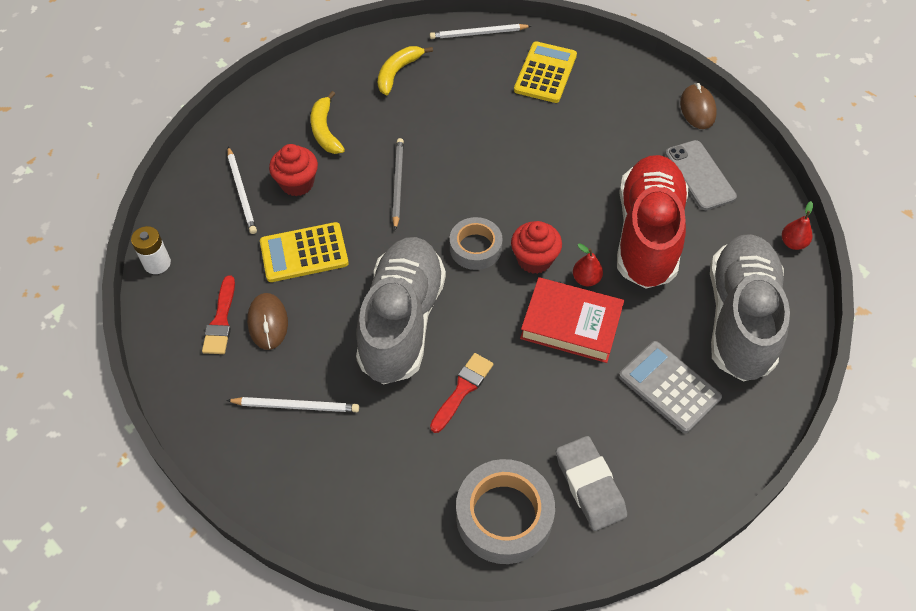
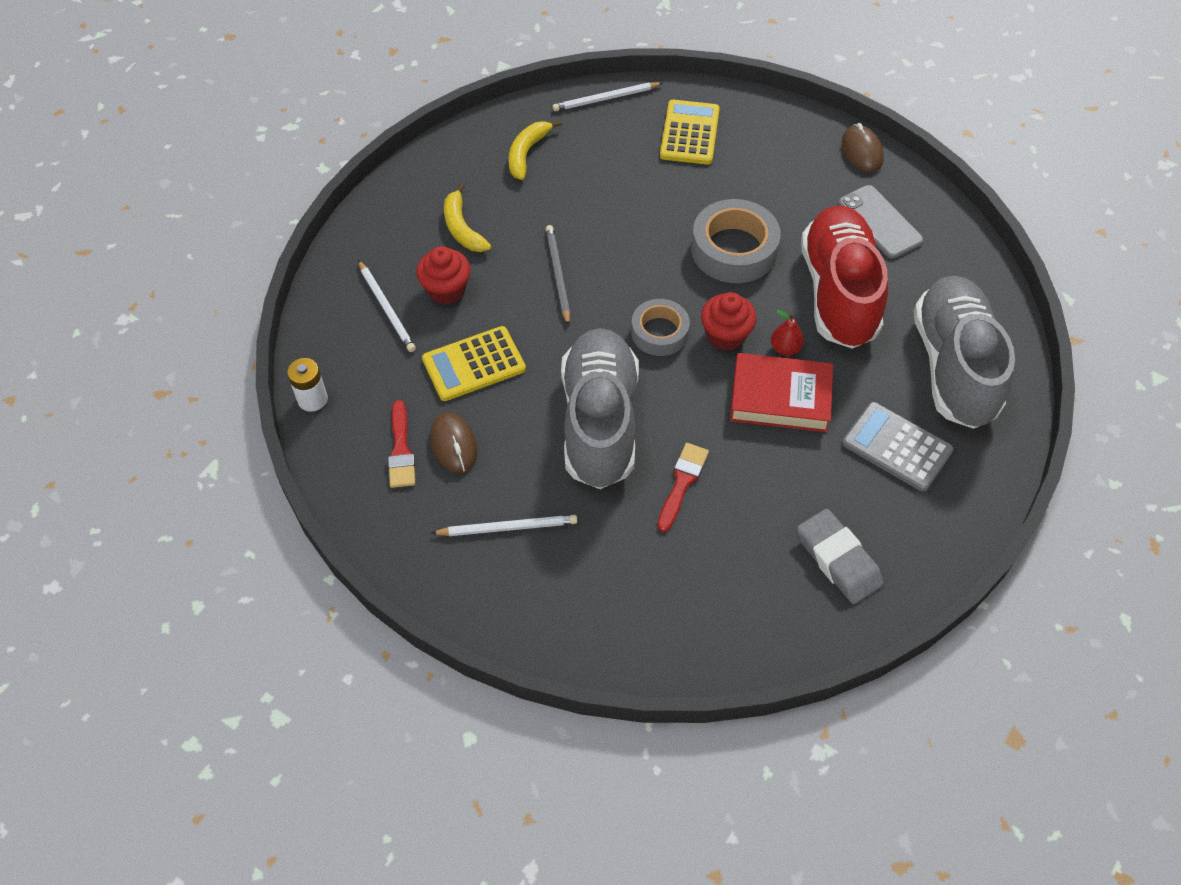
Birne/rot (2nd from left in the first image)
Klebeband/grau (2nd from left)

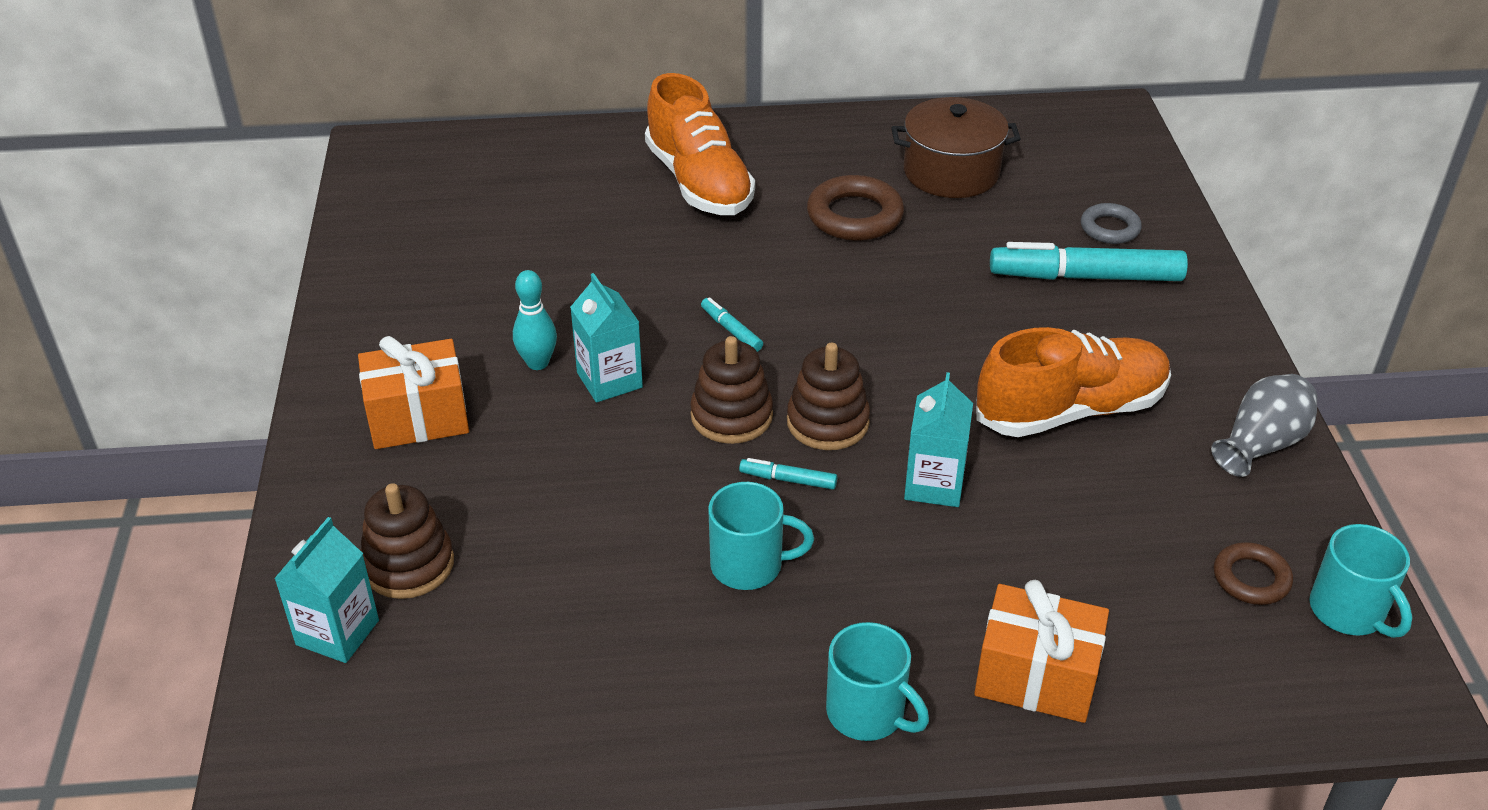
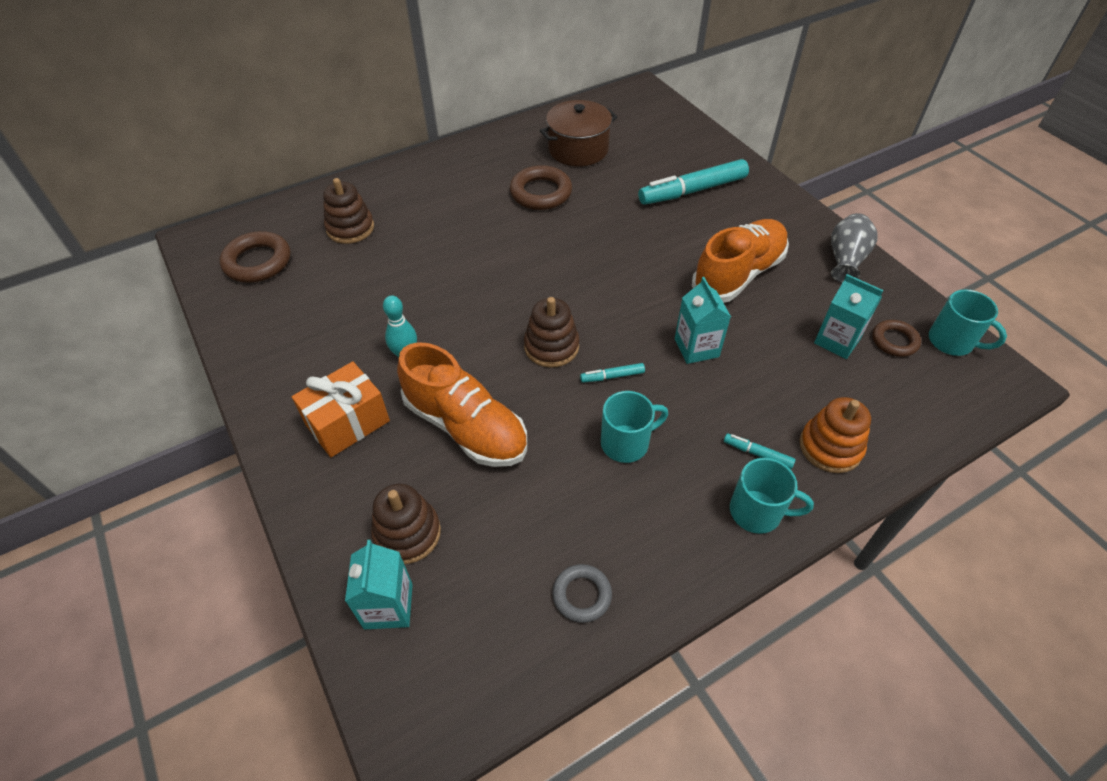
Schuh/orange (1st from left)
Ring/grau
Getränkekarton/türkis (3rd from left)
Filzstift/türkis (3rd from left)
Stapelspielzeug/braun (1st from left)
Stapelspielzeug/orange
Ring/braun (1st from left)

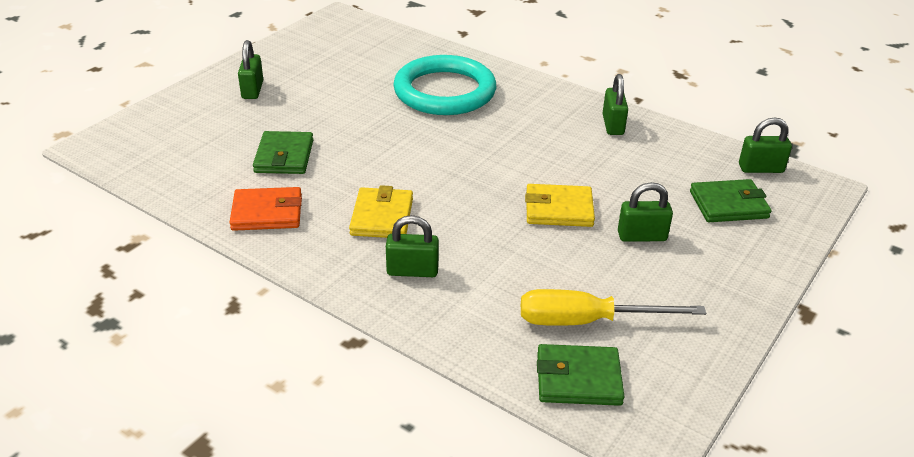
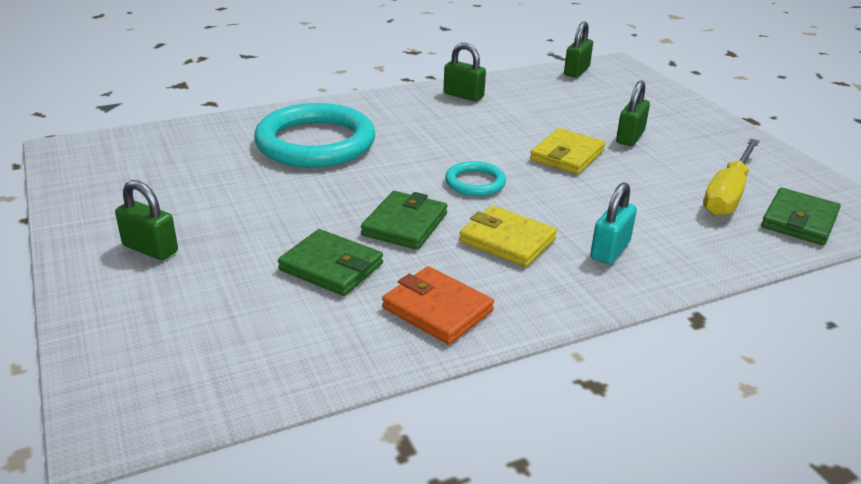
Geldbörse/grün (2nd from left)
Geldbörse/orange
Vorhängeschloss/türkis
Ring/türkis (2nd from left)

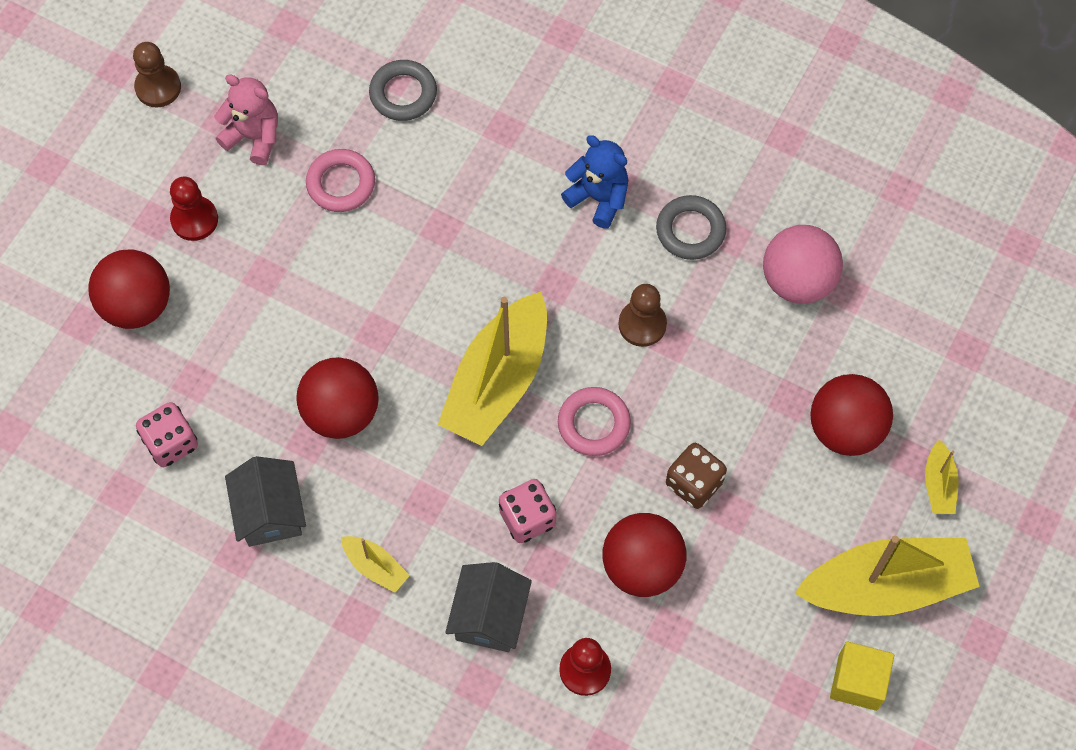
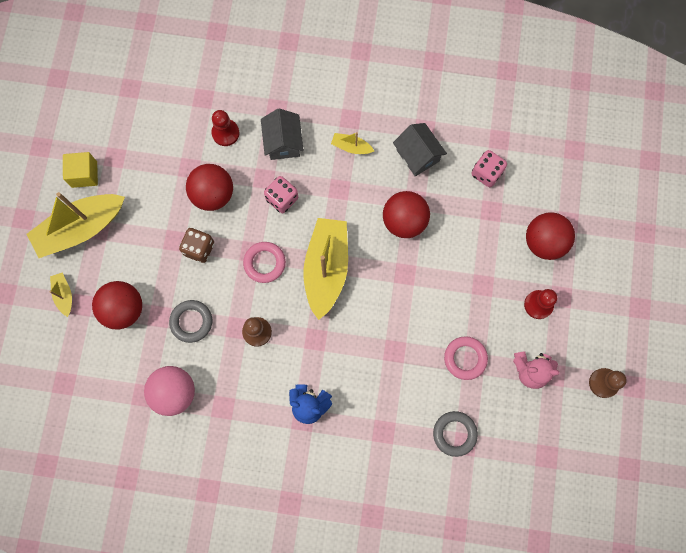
Ring/grau (1st from left)

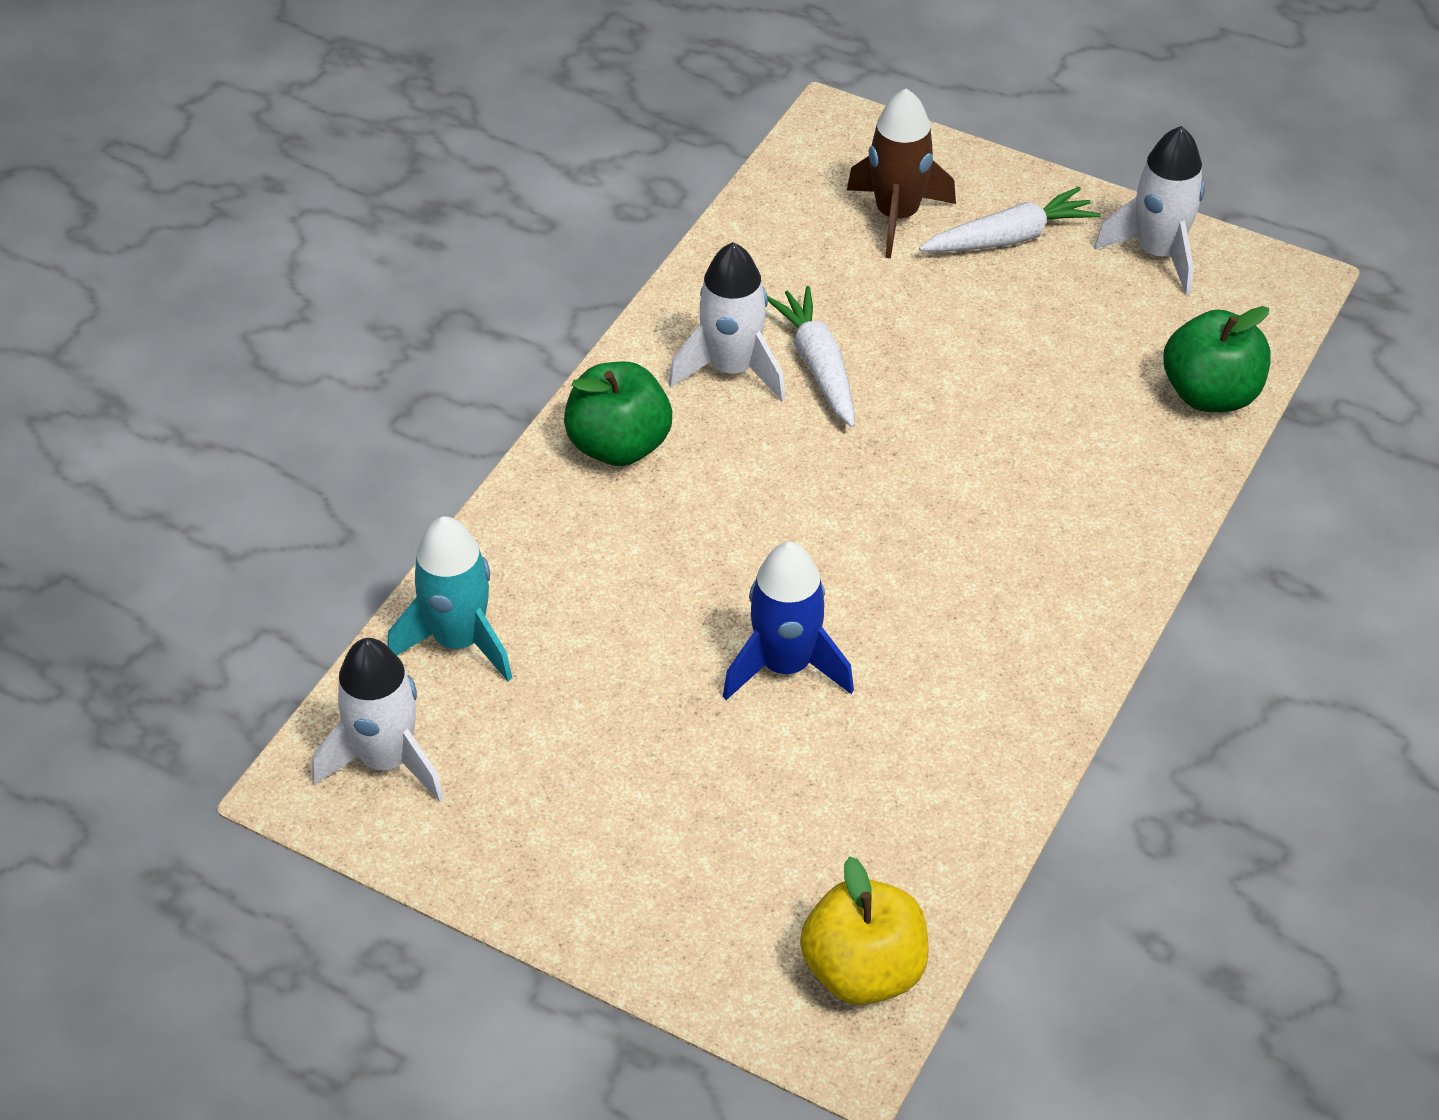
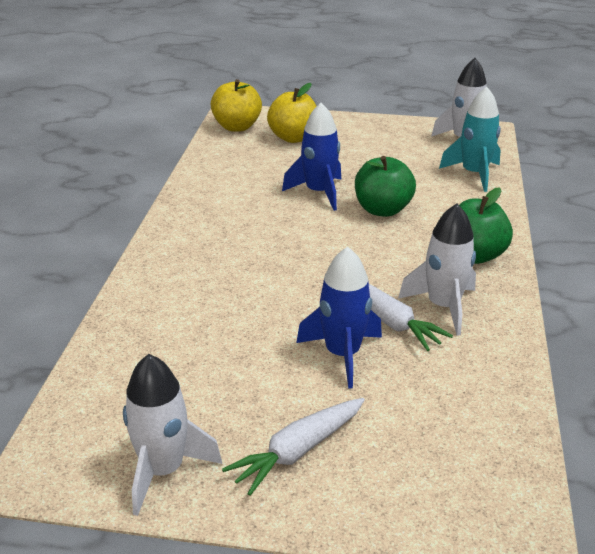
Rakete/braun
Apfel/grün (1st from left)
Apfel/gelb (2nd from left)
Rakete/blau (2nd from left)

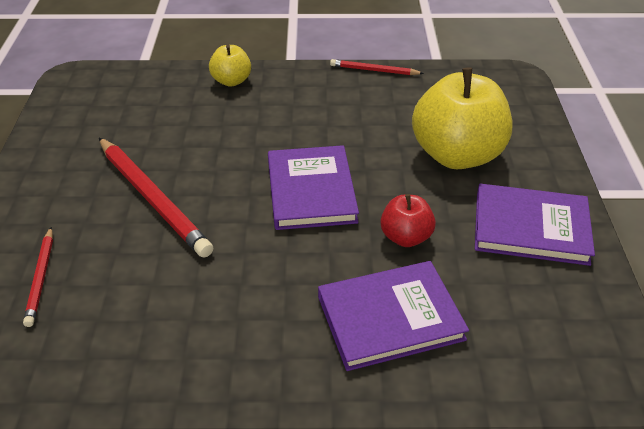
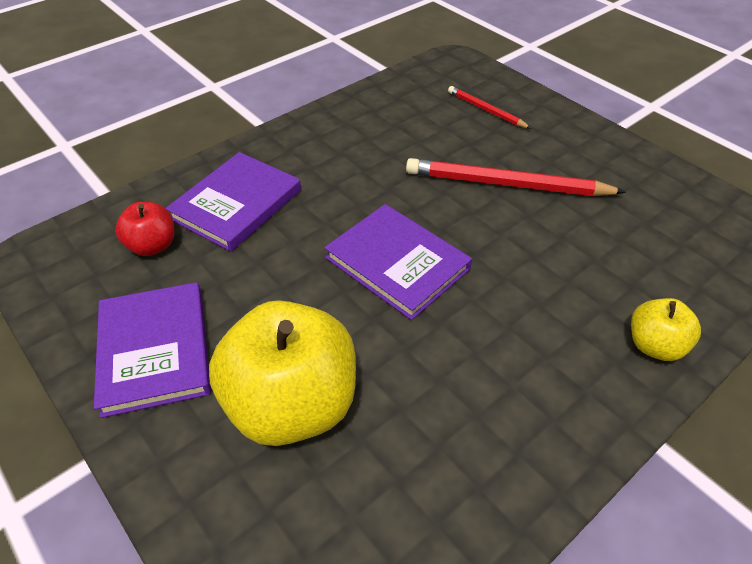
Bleistift/rot (3rd from left in the first image)
Buch/lila (1st from left)
Apfel/rot

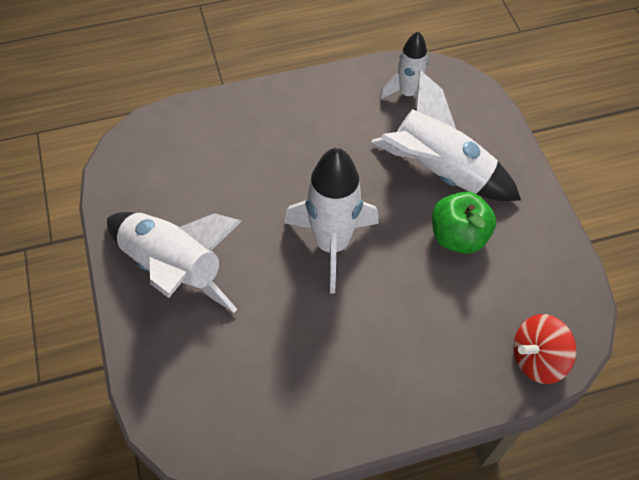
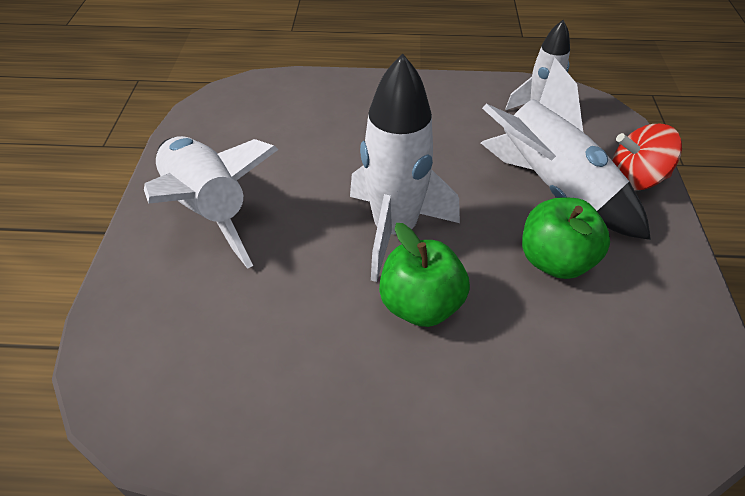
Kreisel/rot
Apfel/grün (1st from left)

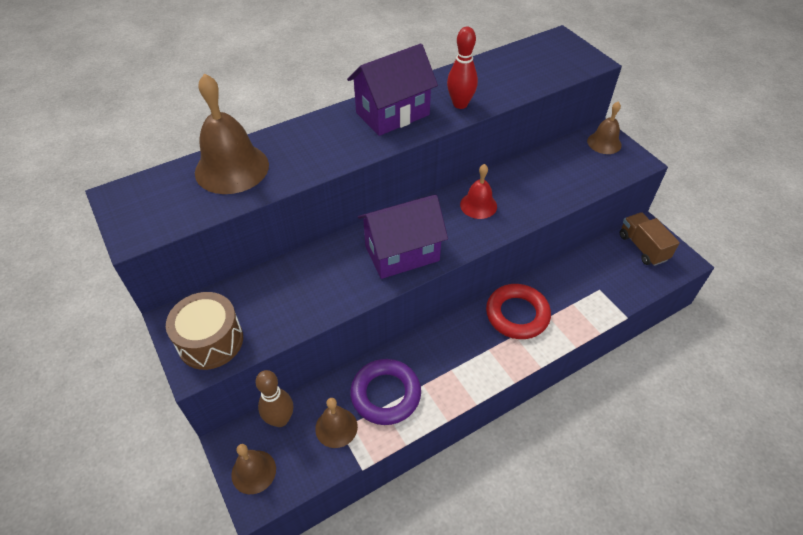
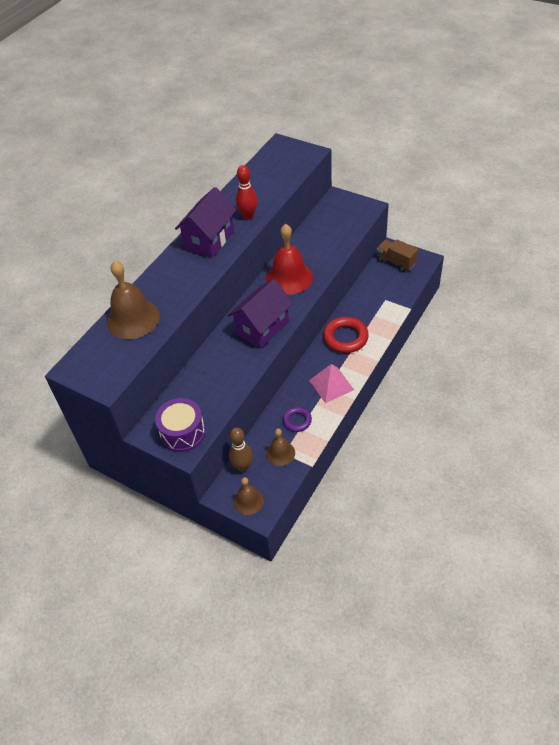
Glocke/braun (4th from left in the first image)
Glocke/rot
Trommel/lila
Ring/lila
Pyramide/rosa

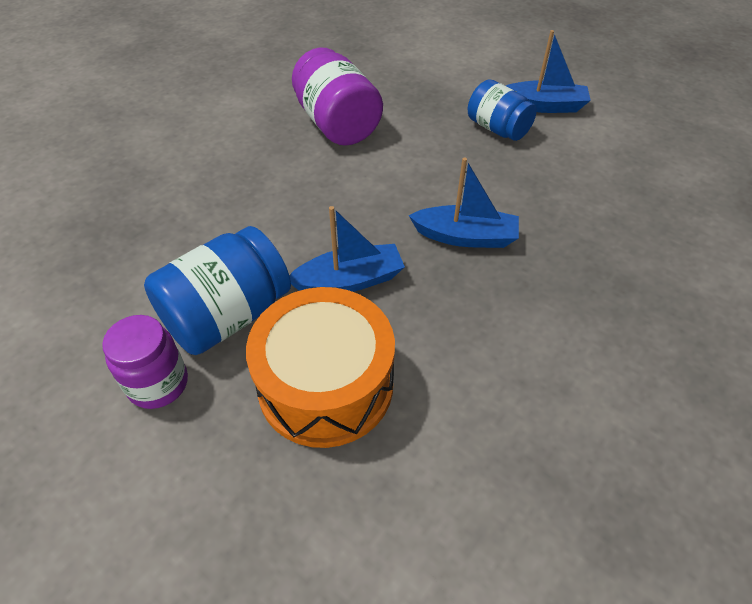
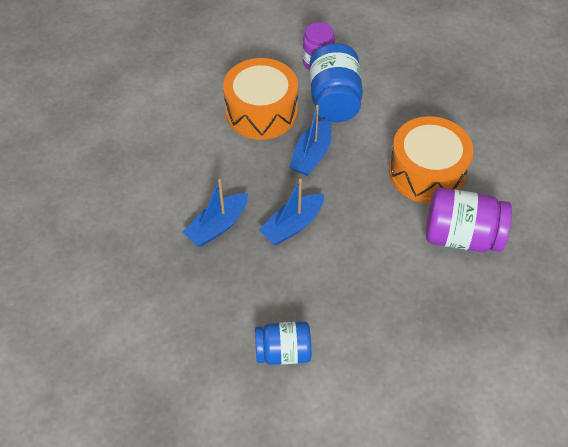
Boot/blau (1st from left)
Einmachglas/blau (1st from left)
Trommel/orange (2nd from left)

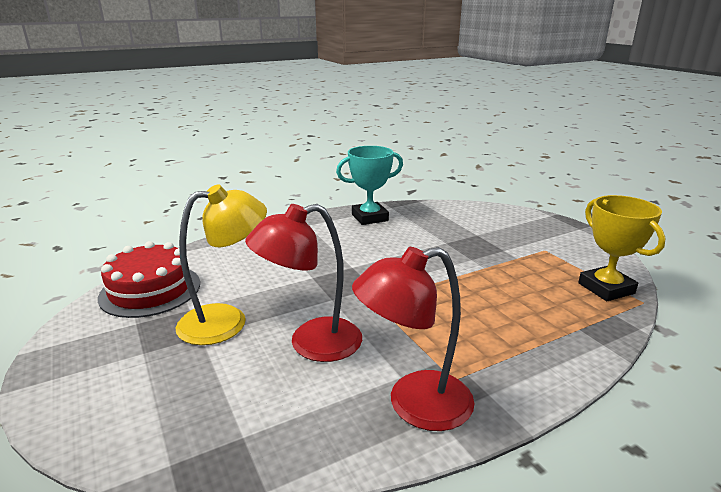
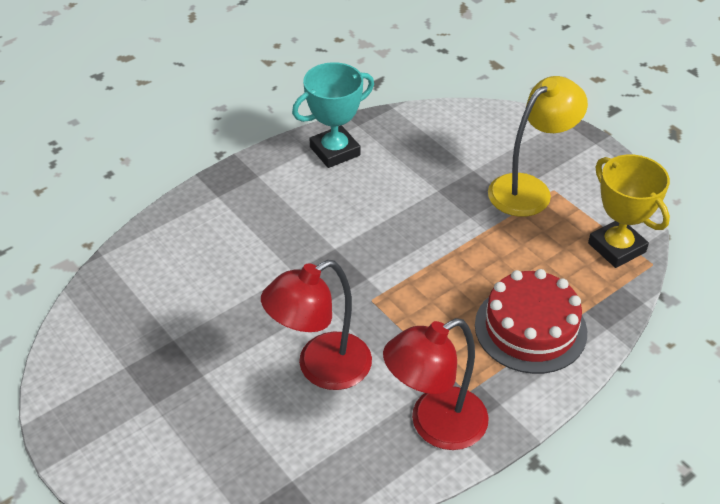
Lampe/gelb
Kuchen/rot

